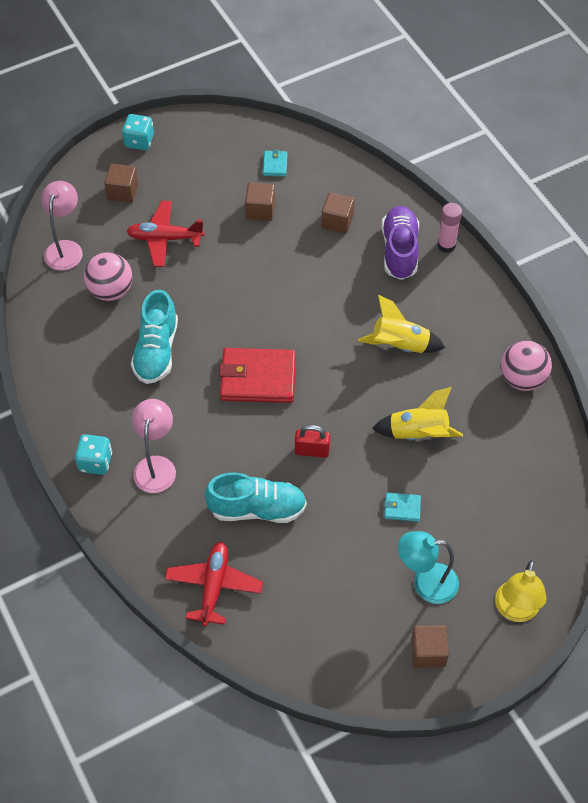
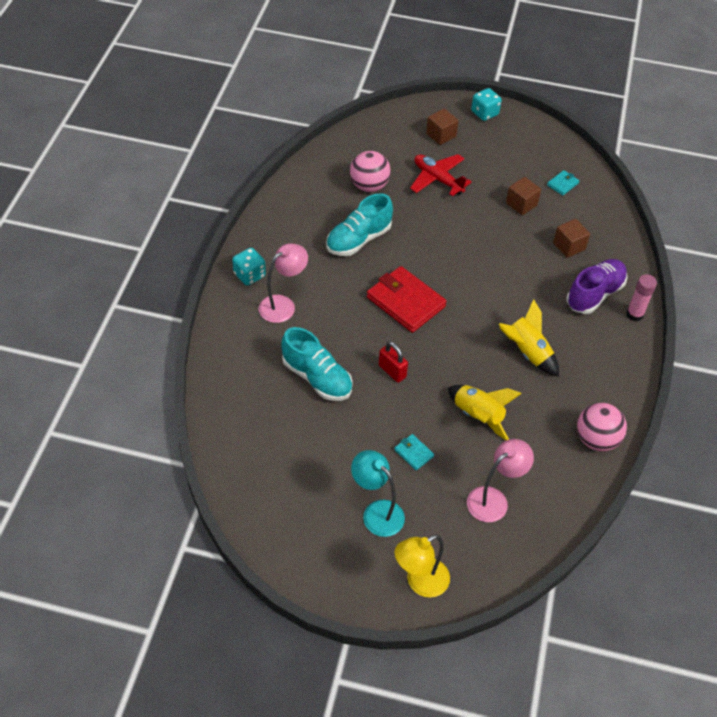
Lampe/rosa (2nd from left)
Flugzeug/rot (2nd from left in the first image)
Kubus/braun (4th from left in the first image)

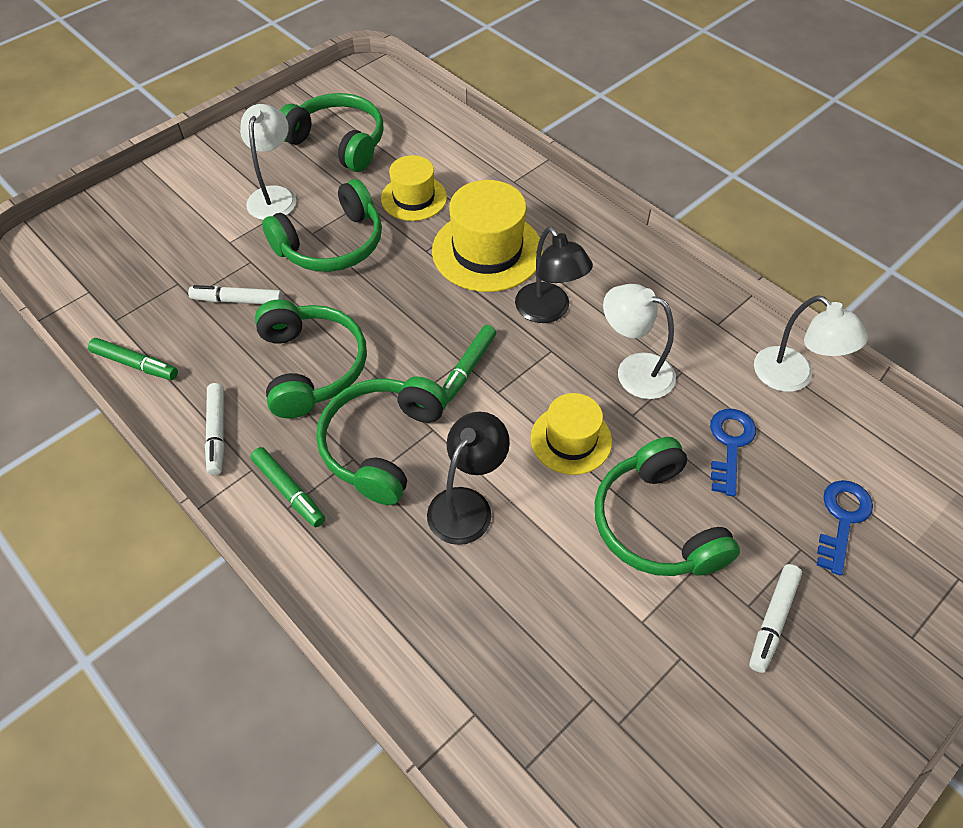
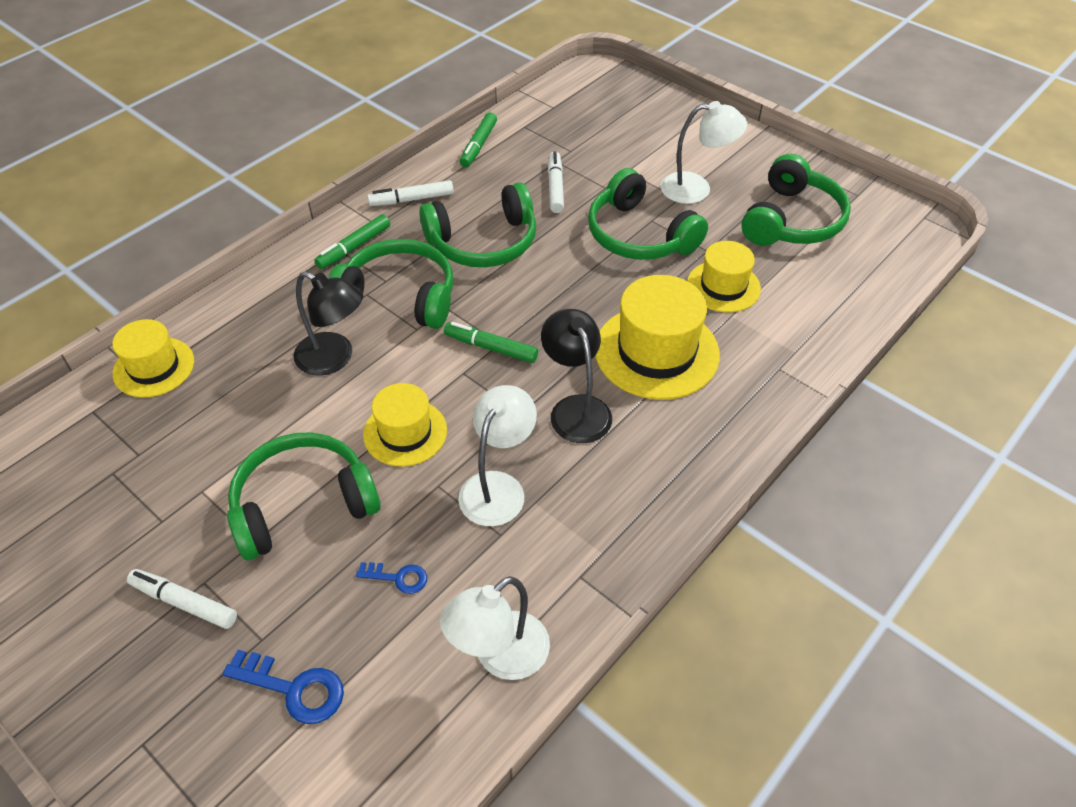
Lampe/schwarz (2nd from left)
Schlüssel/blau (2nd from left)
Hut/gelb (1st from left)

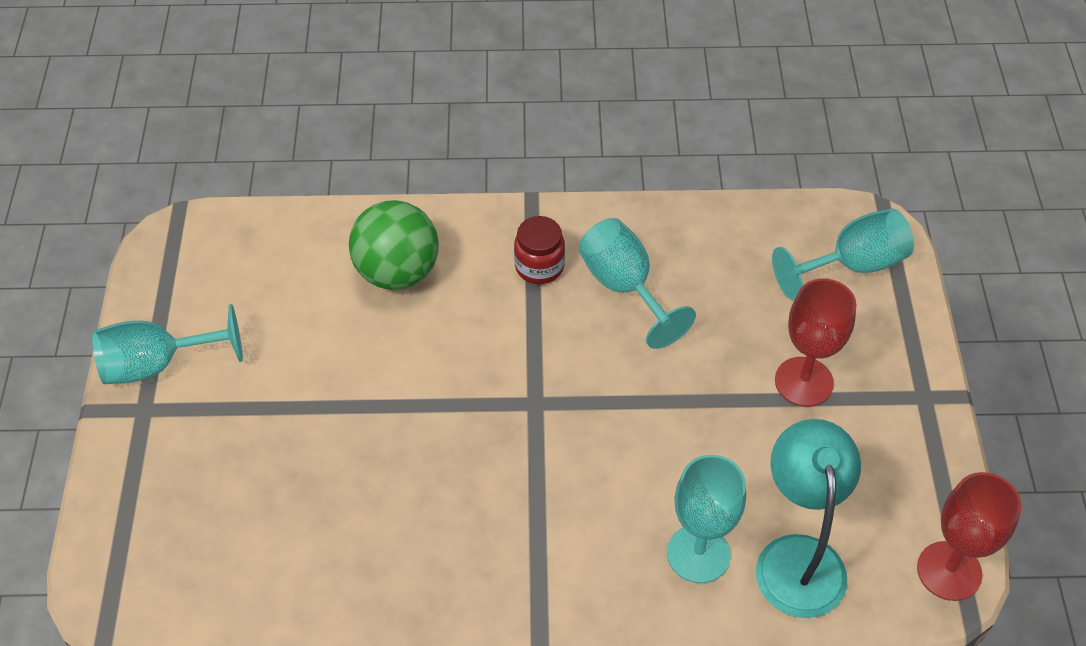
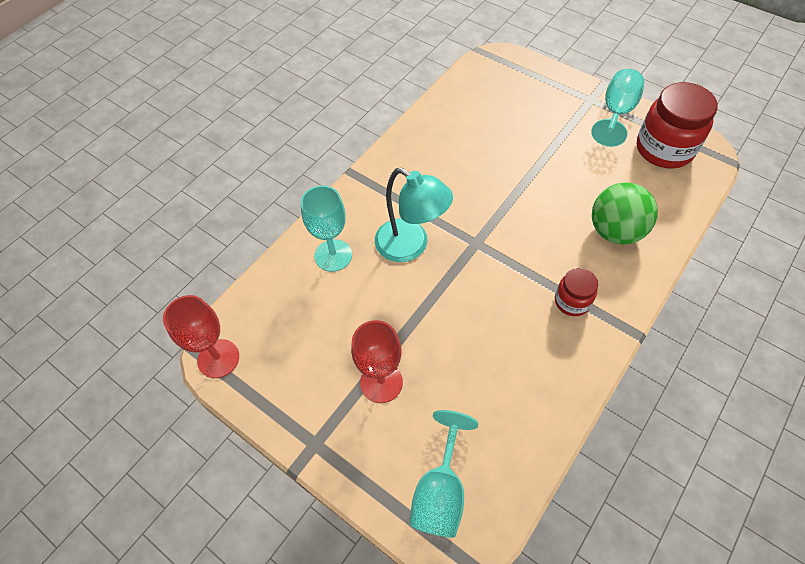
Kelch/türkis (2nd from left in the first image)
Lampe/türkis
Einmachglas/rot (2nd from left)

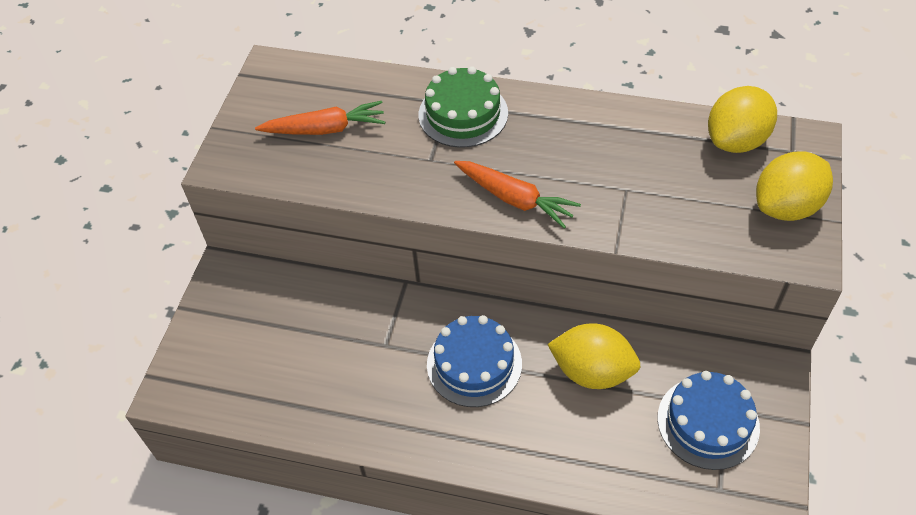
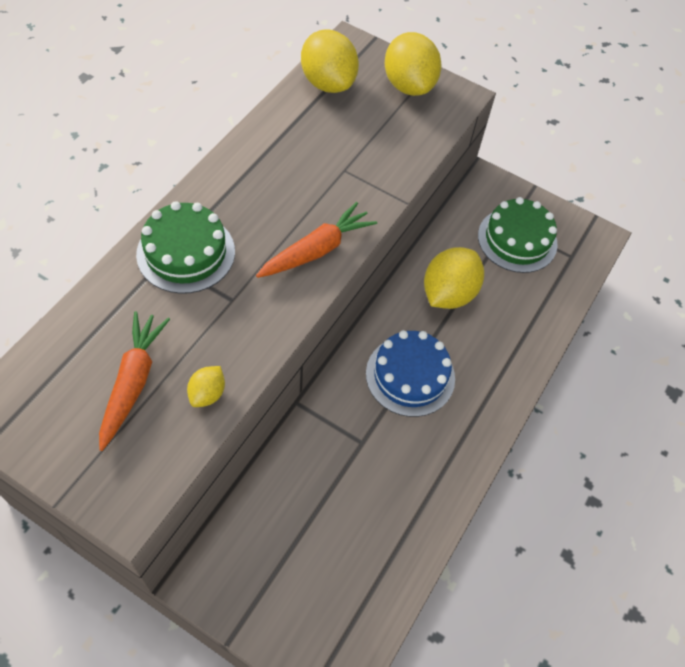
Kuchen/grün (2nd from left)
Zitrone/gelb (1st from left)

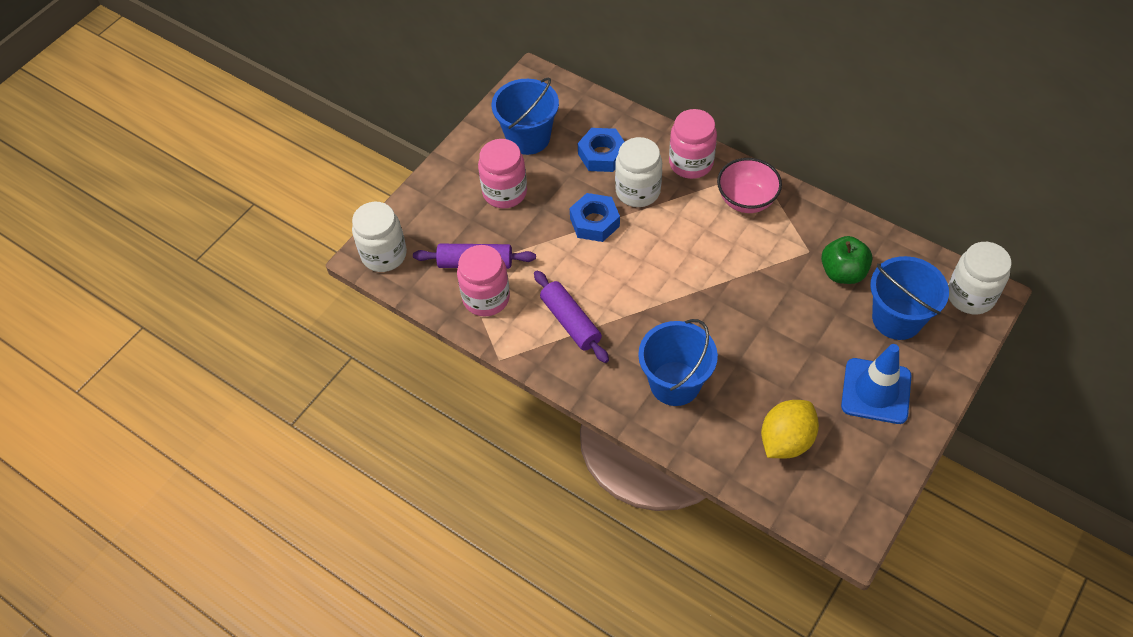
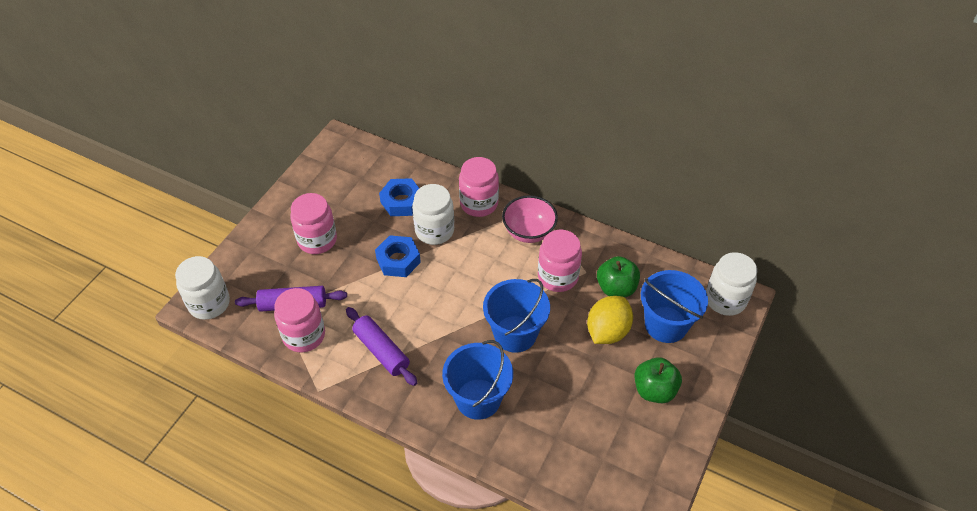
Eimer/blau (2nd from left)
Apfel/grün (2nd from left)
Zitrone/gelb
Einmachglas/rosa (4th from left)

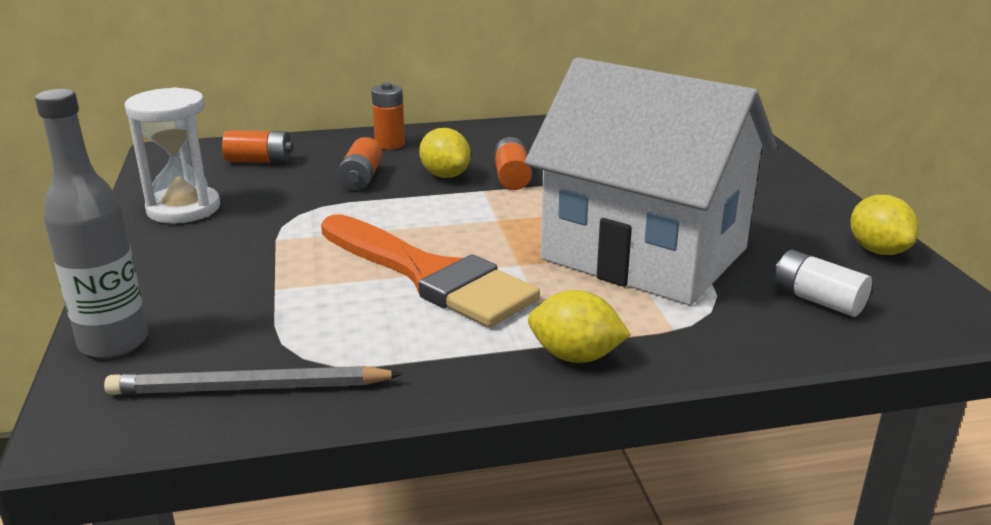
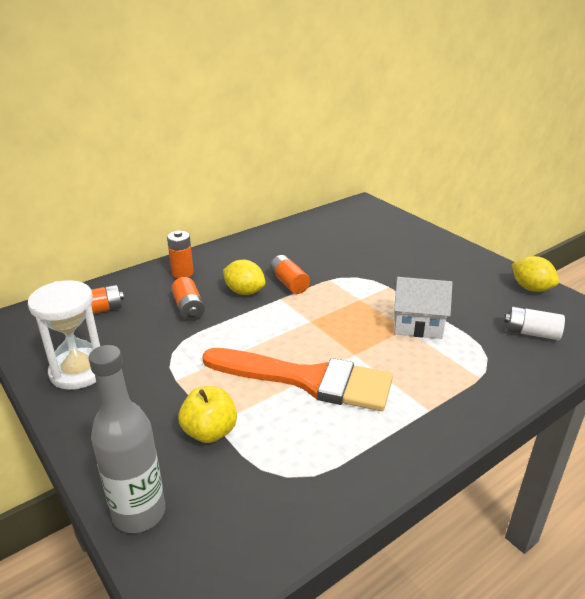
Haus/weiß
Zitrone/gelb (2nd from left in the first image)
Bleistift/grau
Apfel/gelb

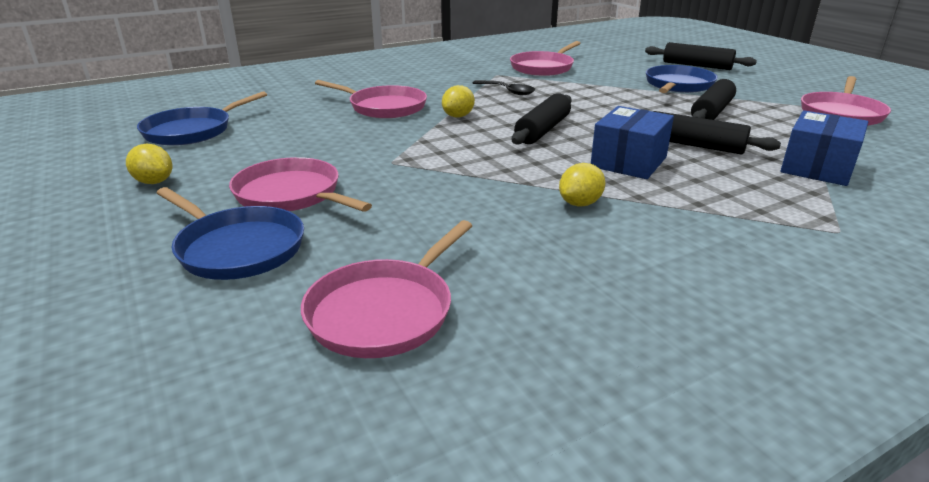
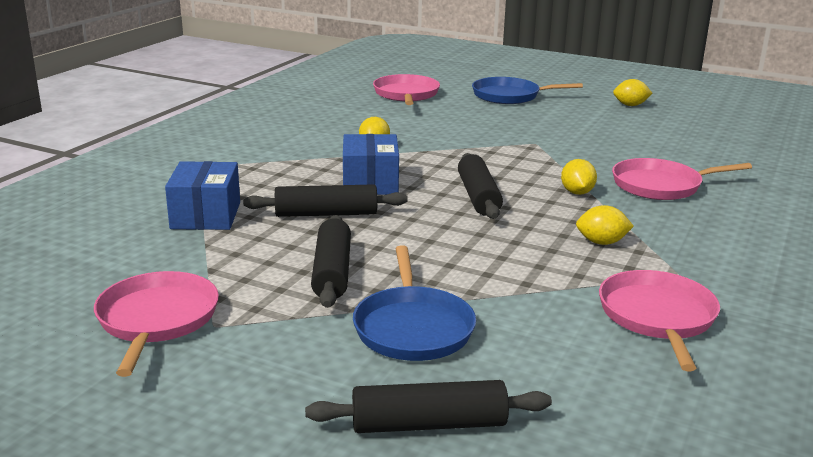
Zitrone/gelb (3rd from left)
Pfanne/blau (1st from left in the first image)
Pfanne/rosa (1st from left in the first image)

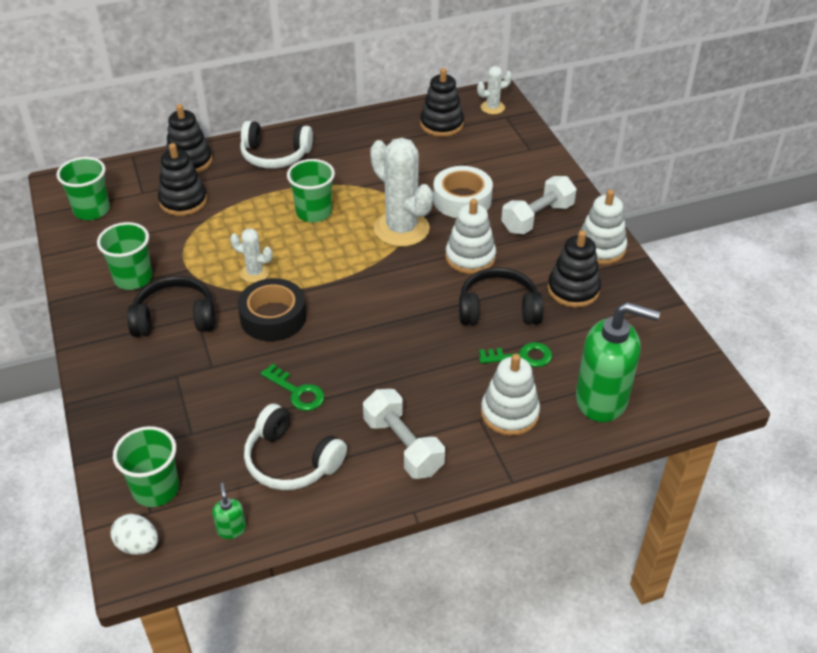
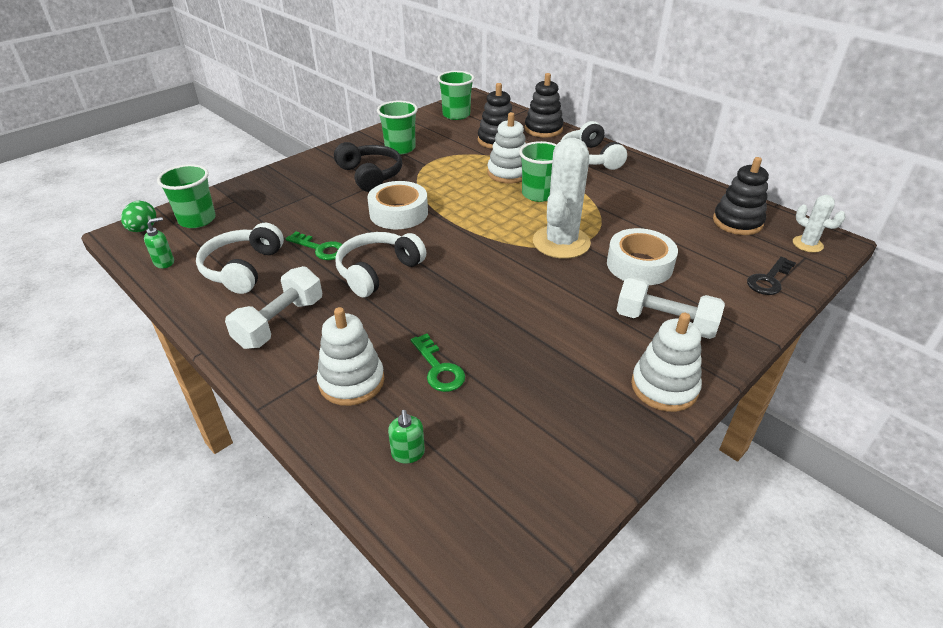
Stapelspielzeug/weiß (2nd from left)
Kaktus/weiß (1st from left in the first image)
Stapelspielzeug/schwarz (4th from left in the first image)
Kopfhörer/schwarz (2nd from left in the first image)
Klebeband/weiß (1st from left)
Seifenspender/grün (2nd from left)
Schlüssel/grün (1st from left)
Ei/grün
Kopfhörer/weiß (2nd from left)
Schlüssel/schwarz

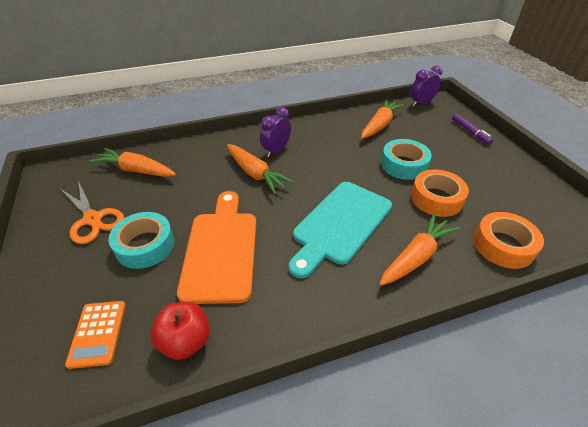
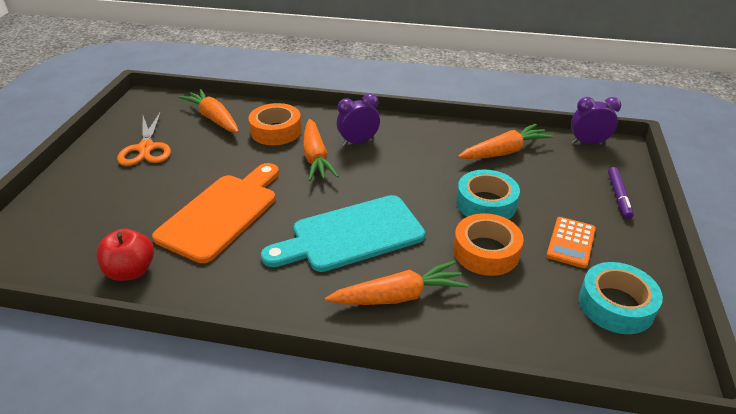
Klebeband/türkis (2nd from left)
Klebeband/orange (1st from left)
Taschenrechner/orange

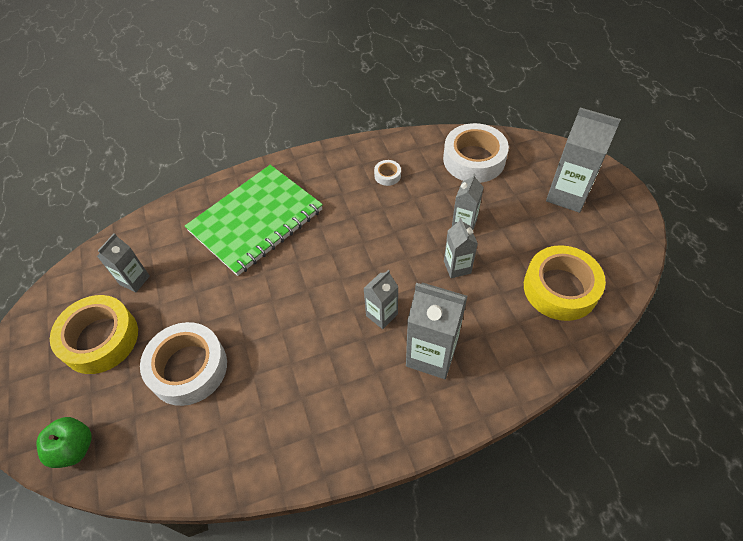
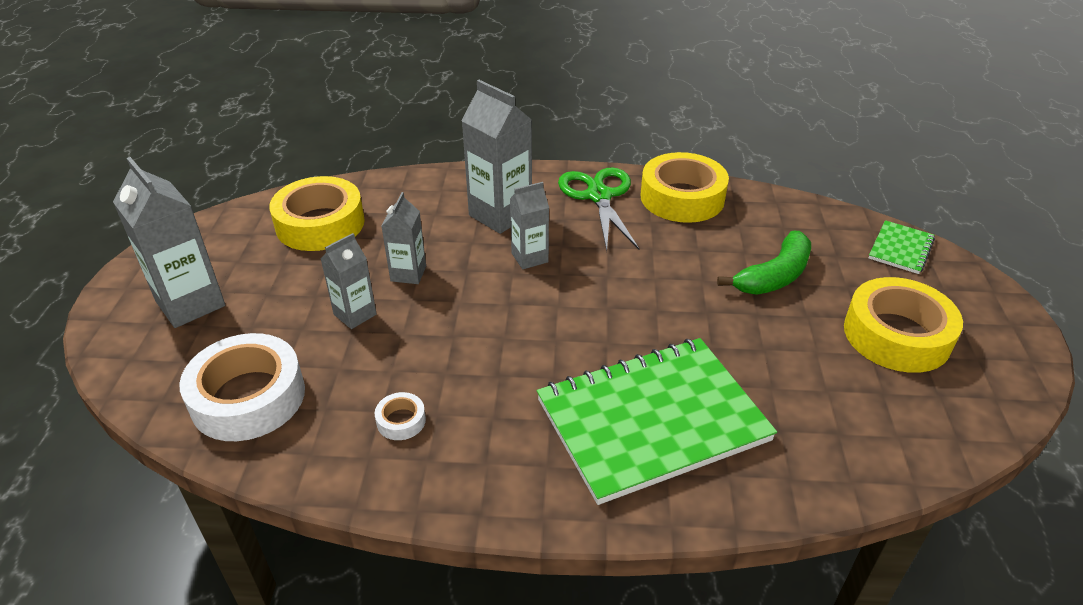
Getränkekarton/grau (1st from left in the first image)
Banane/grün
Notizbuch/grün (2nd from left)
Klebeband/gelb (2nd from left)
Schere/grün

